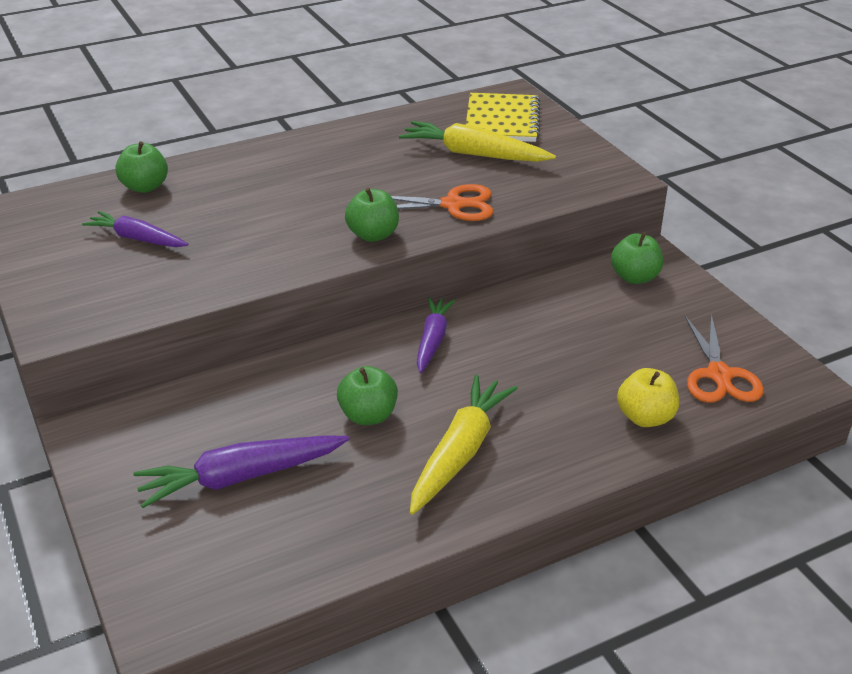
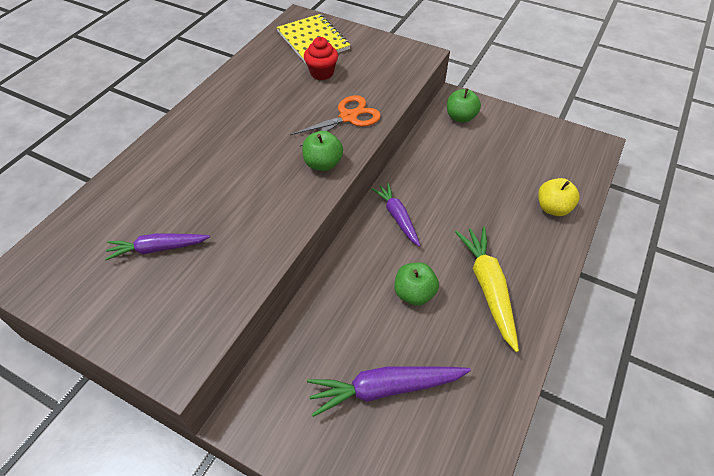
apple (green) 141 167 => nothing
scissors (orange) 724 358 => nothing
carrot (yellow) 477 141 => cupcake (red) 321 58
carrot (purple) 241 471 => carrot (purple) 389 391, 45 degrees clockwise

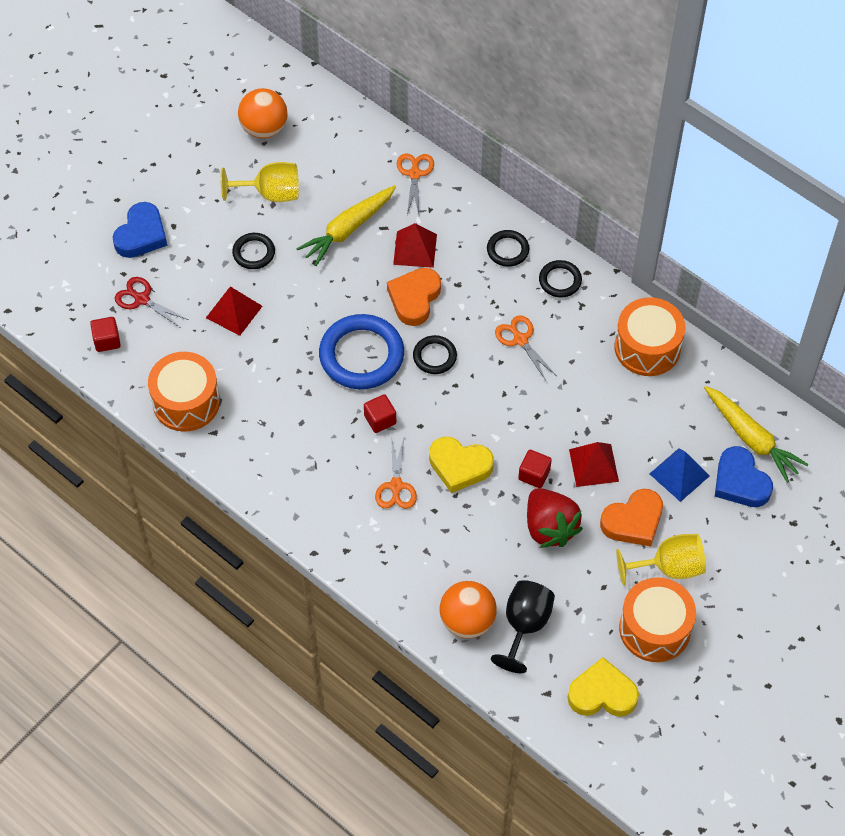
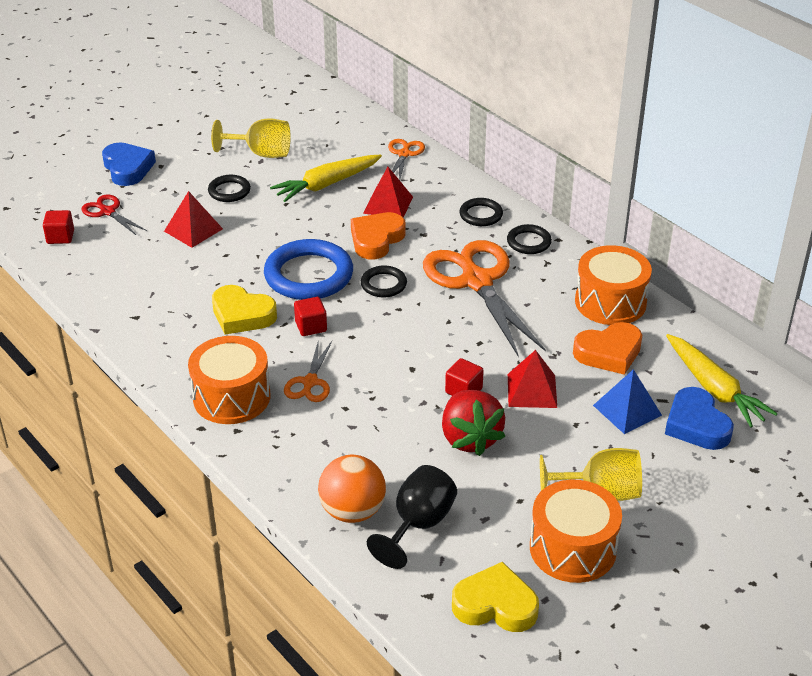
ball (orange) 263 113 => nothing
drum (orange) 184 392 => drum (orange) 229 380, move
heart (yellow) 461 465 => heart (yellow) 244 310, move
heart (orange) 631 517 => heart (orange) 607 348, move
heart (blue) 140 230 => heart (blue) 129 164, 60 degrees counterclockwise
scissors (orange) 526 348 => scissors (orange) 484 298, x2.12

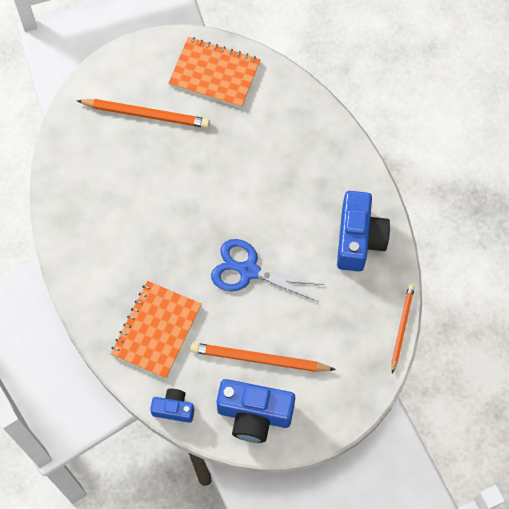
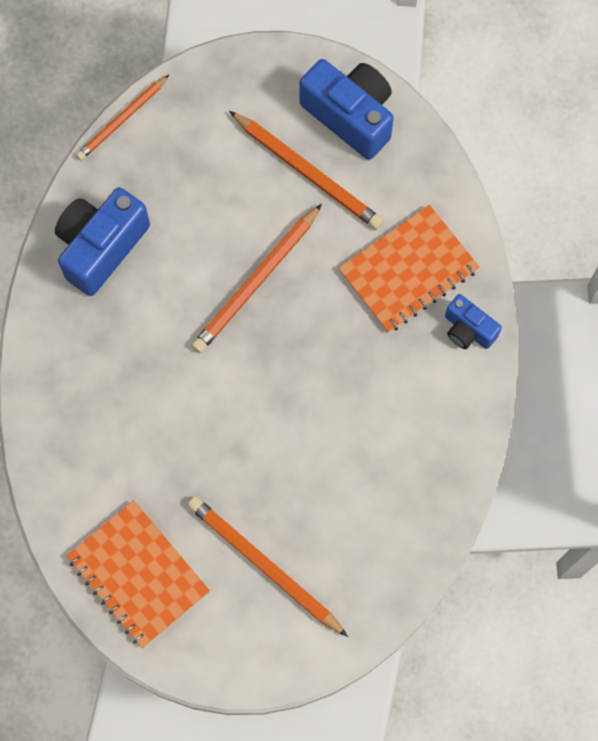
camera (blue) 172 406 => camera (blue) 473 321, move
scissors (blue) 267 270 => pencil (orange) 256 278

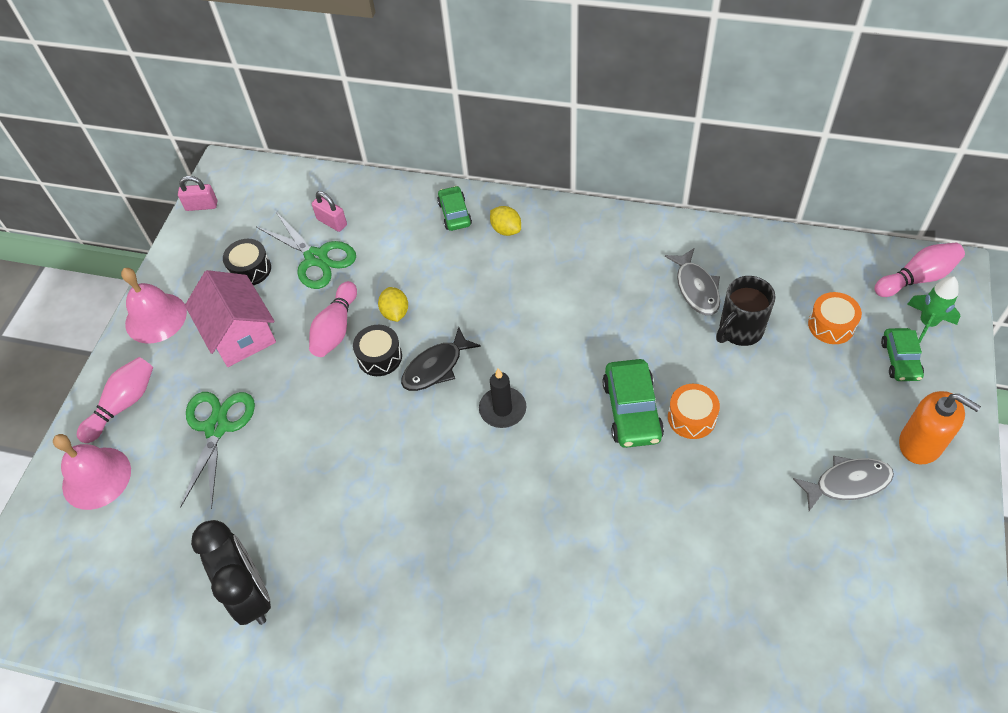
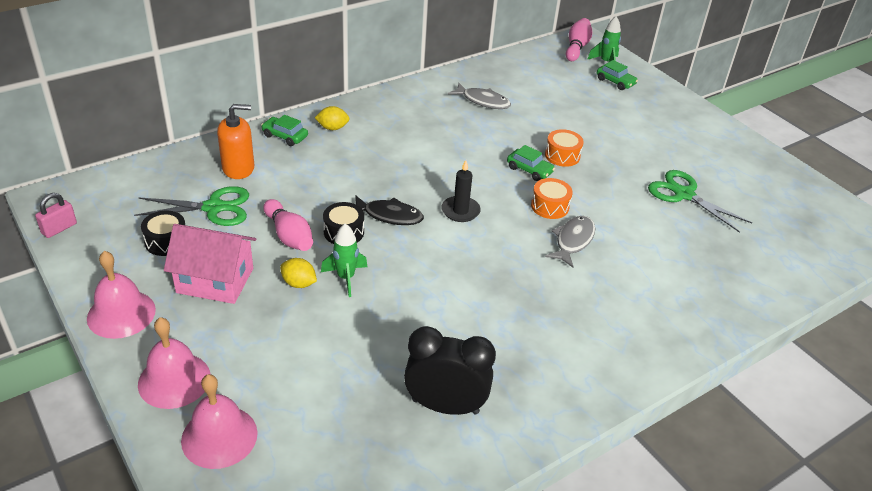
padlock (pink) 329 211 => nothing
mug (black) 746 311 => nothing
nothing => rocket (green) 344 260
scissors (green) 217 450 => scissors (green) 700 201, move
lemon (yellow) 393 304 => lemon (yellow) 298 273, move
fish (grey) 843 483 => fish (grey) 570 242, move
drum (orange) 835 318 => drum (orange) 552 198, move
soap dispenser (orange) 940 427 => soap dispenser (orange) 235 141, move
bowling pin (pink) 115 400 => bell (pink) 174 363
fish (black) 441 359 => fish (black) 389 210, 75 degrees counterclockwise
car (green) 633 403 => car (green) 531 163, x0.64

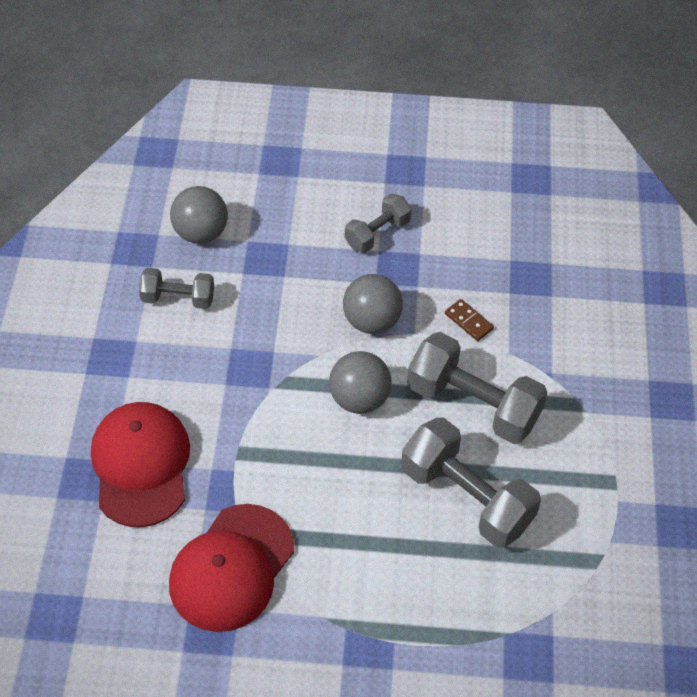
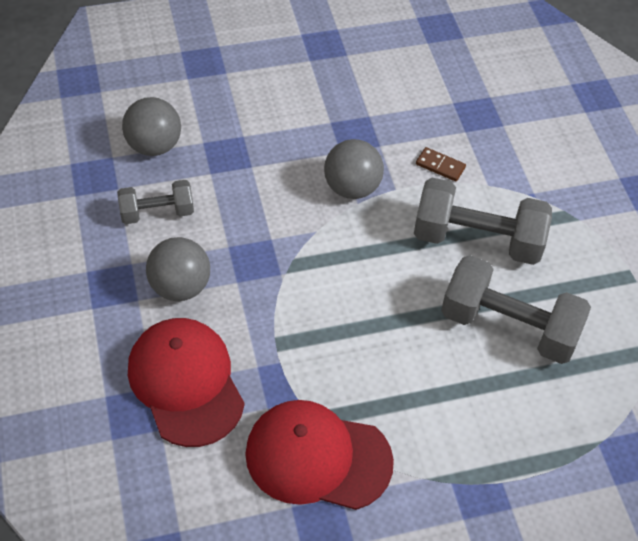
dumbbell (grey) 378 223 => nothing
ball (grey) 360 382 => ball (grey) 178 269, move
cap (red) 231 568 => cap (red) 319 455, 90 degrees clockwise

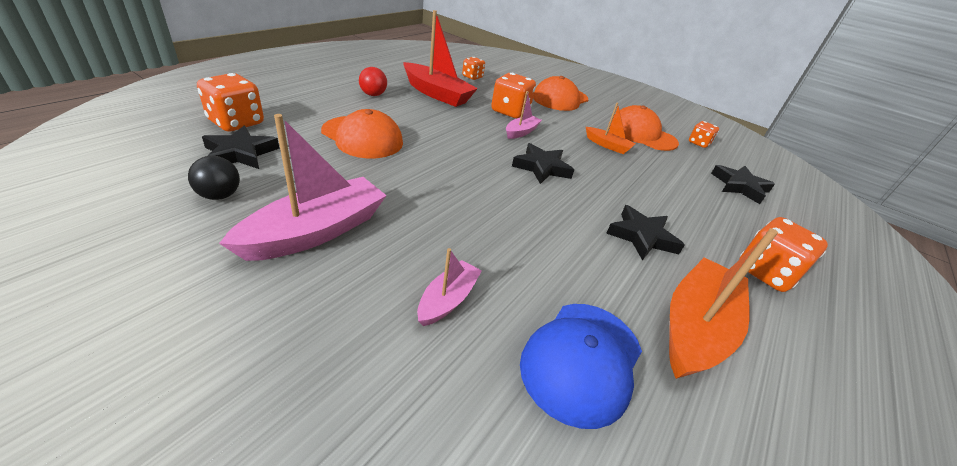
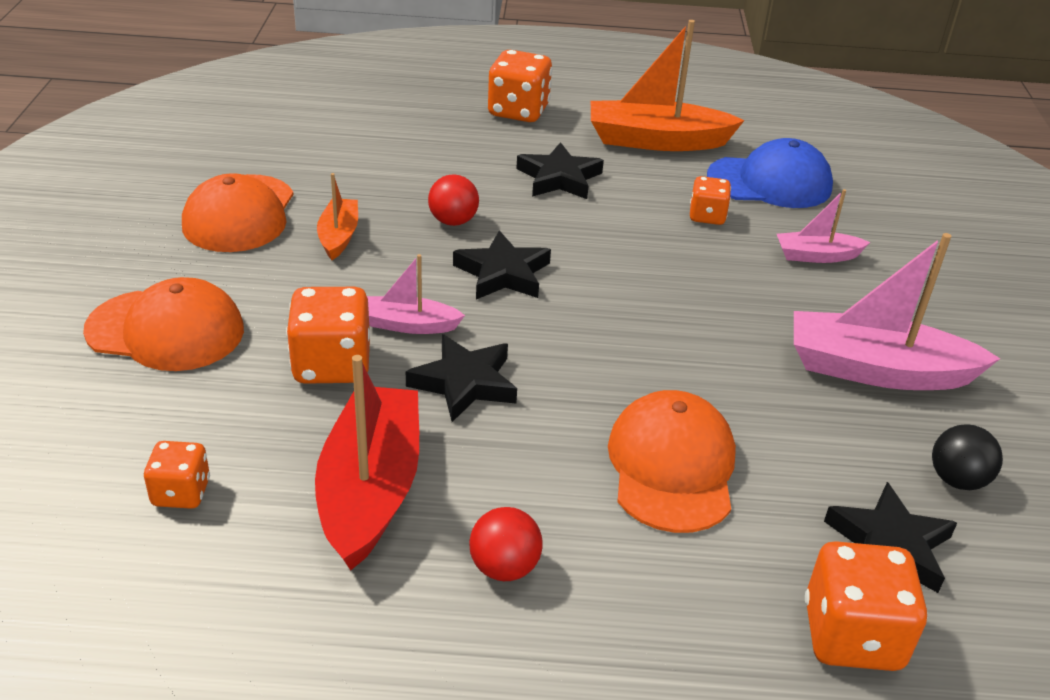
nothing => ball (red) 453 200
dice (orange) 704 134 => dice (orange) 710 200, move
star (black) 743 184 => star (black) 461 378, move

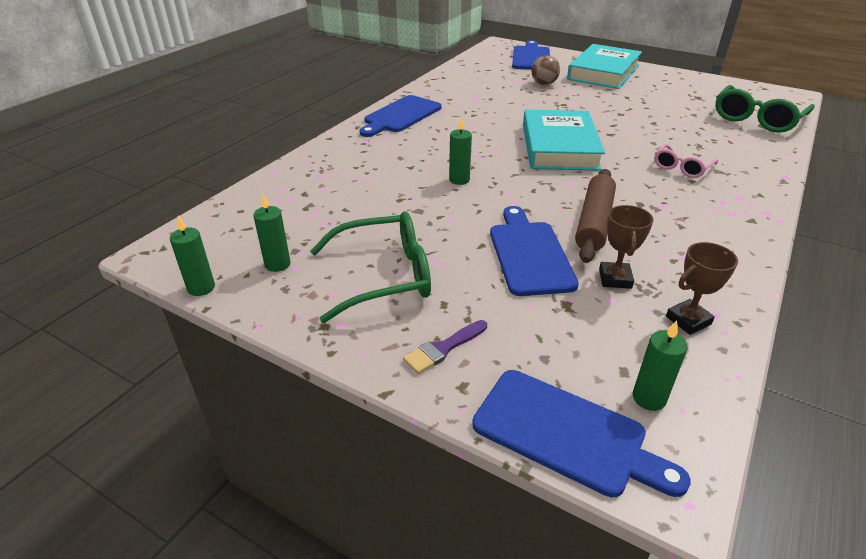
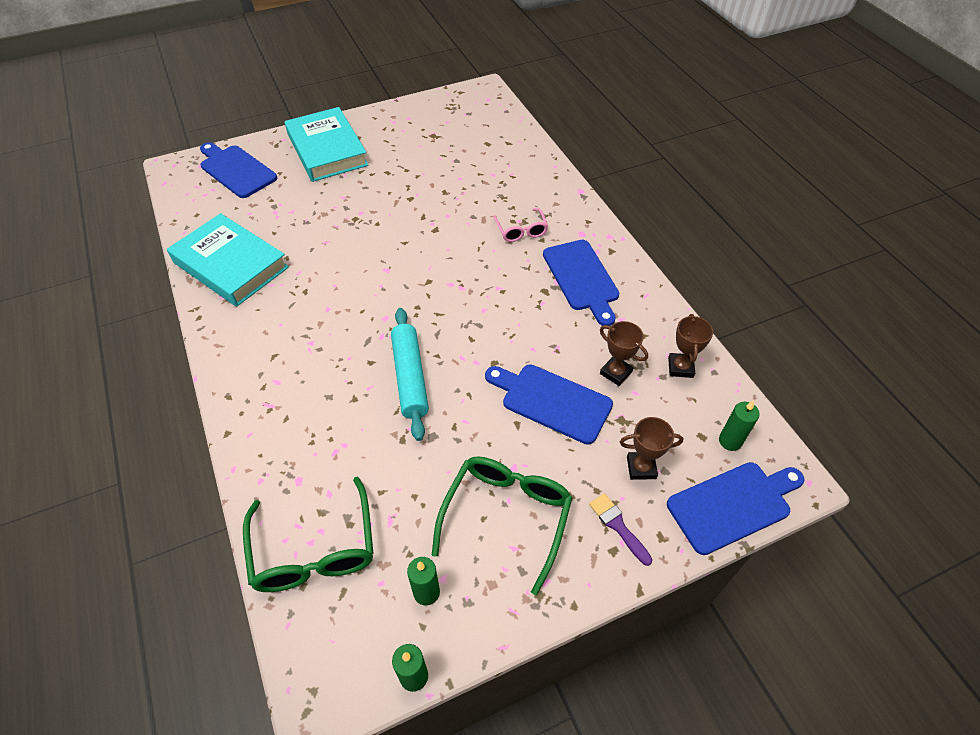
ball (brown) 545 70 => nothing
rolling pin (brown) 595 216 => nothing
nothing => trophy (brown) 651 448
cutting board (blue) 400 116 => cutting board (blue) 581 283, move
book (turquoise) 564 140 => book (turquoise) 228 260, move
glasses (green) 765 109 => glasses (green) 308 534, move
candle (green) 460 151 => rolling pin (turquoise) 410 374
brush (purple) 445 347 => brush (purple) 620 529, 150 degrees clockwise

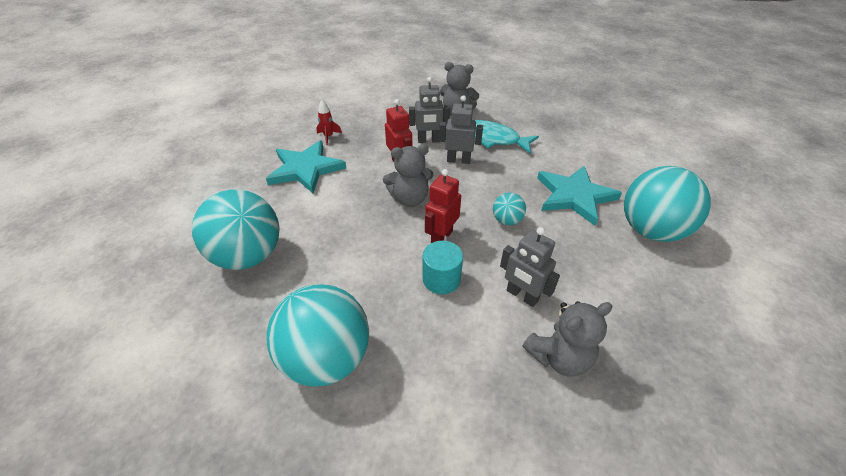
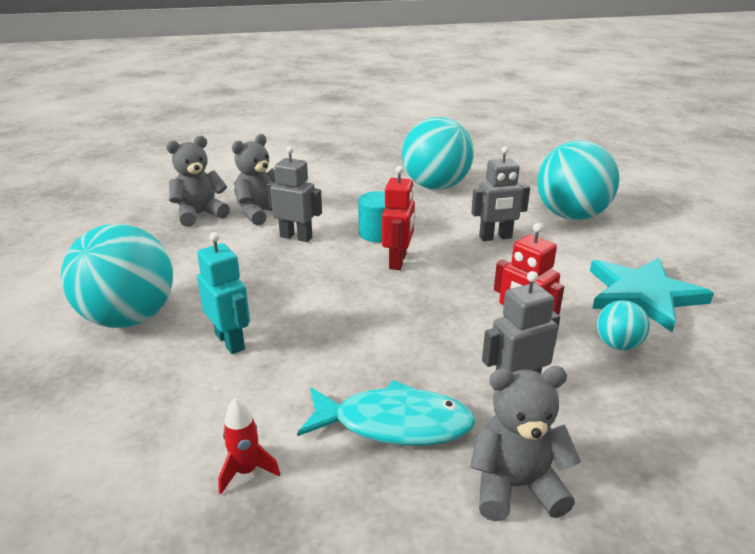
rocket (red) 329 122 => rocket (red) 249 446, move
teddy bear (grey) 408 175 => teddy bear (grey) 198 181, move
robot (grey) 461 130 => robot (grey) 500 193, move
ball (turquoise) 509 209 => ball (turquoise) 623 325, move
star (turquoise) 579 196 => robot (turquoise) 223 293

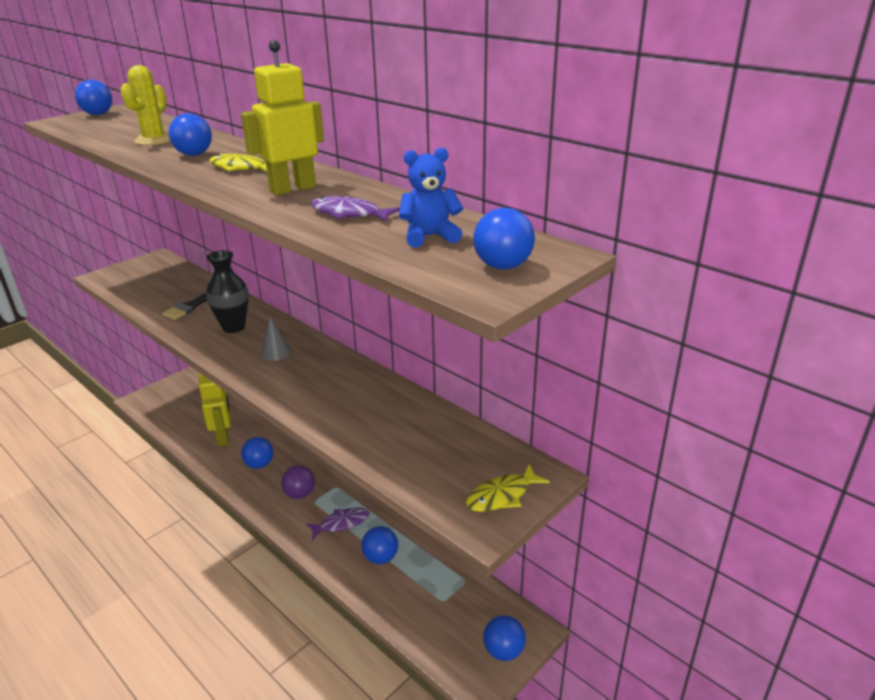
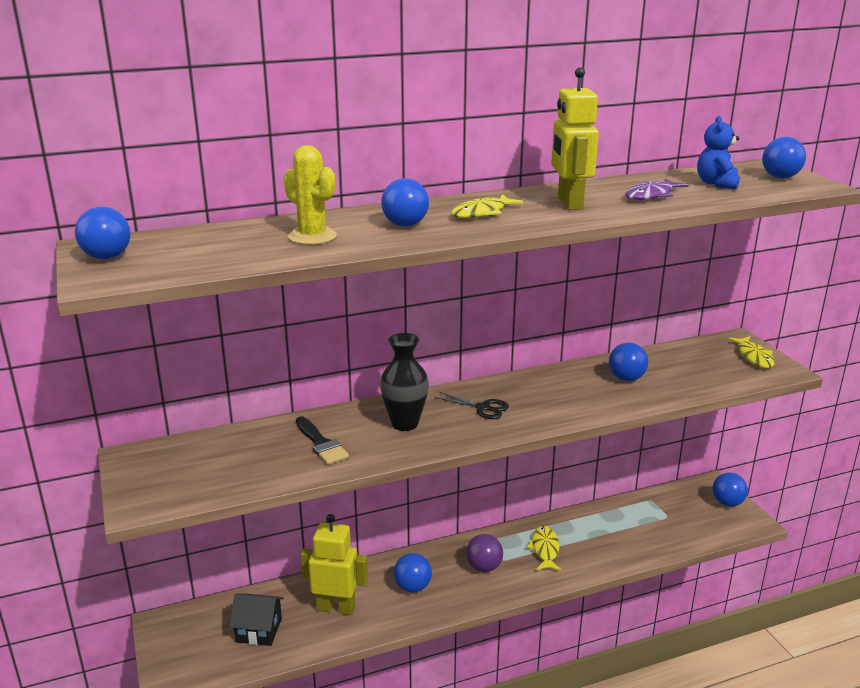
nothing => house (black) 256 619
ball (blue) 379 545 => ball (blue) 628 361, move
cone (grey) 276 339 => scissors (black) 471 405
fish (purple) 338 523 => fish (yellow) 543 548

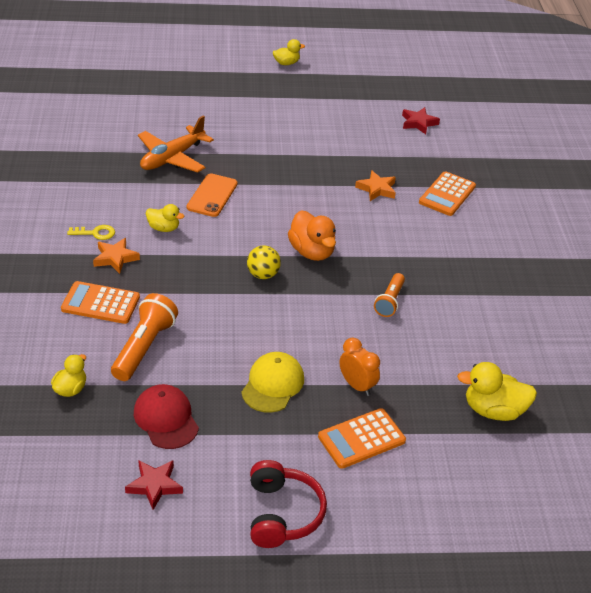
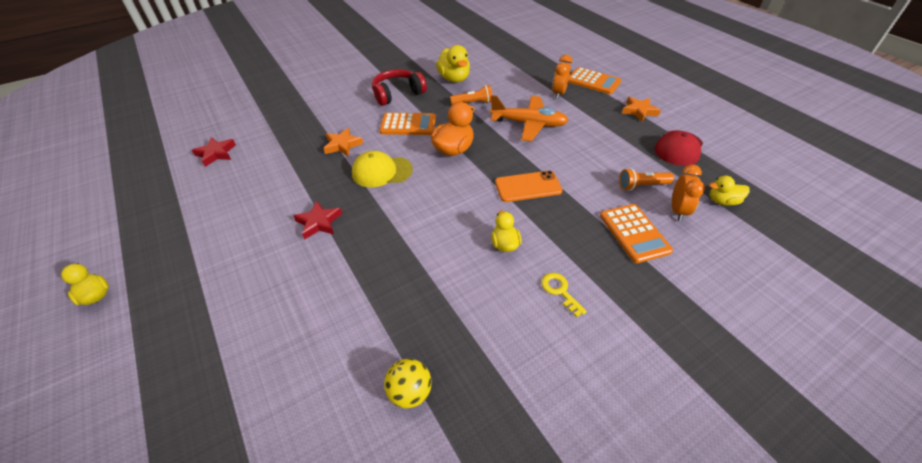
nothing => clock (orange) 688 192
star (orange) 116 256 => star (orange) 641 109, move
star (red) 154 485 => star (red) 318 220, move
plane (orange) 176 144 => plane (orange) 529 118, move
phone (orange) 212 195 => phone (orange) 529 186, move
cap (yellow) 272 382 => cap (yellow) 382 169, move
ball (yellow) 264 262 => ball (yellow) 408 383, move
headphones (red) 288 504 => headphones (red) 399 87, move
calculator (orange) 447 193 => calculator (orange) 408 124, move
duck (yellow) 497 391 => duck (yellow) 453 64, move
flashlight (orange) 144 337 => flashlight (orange) 646 179, x0.63

